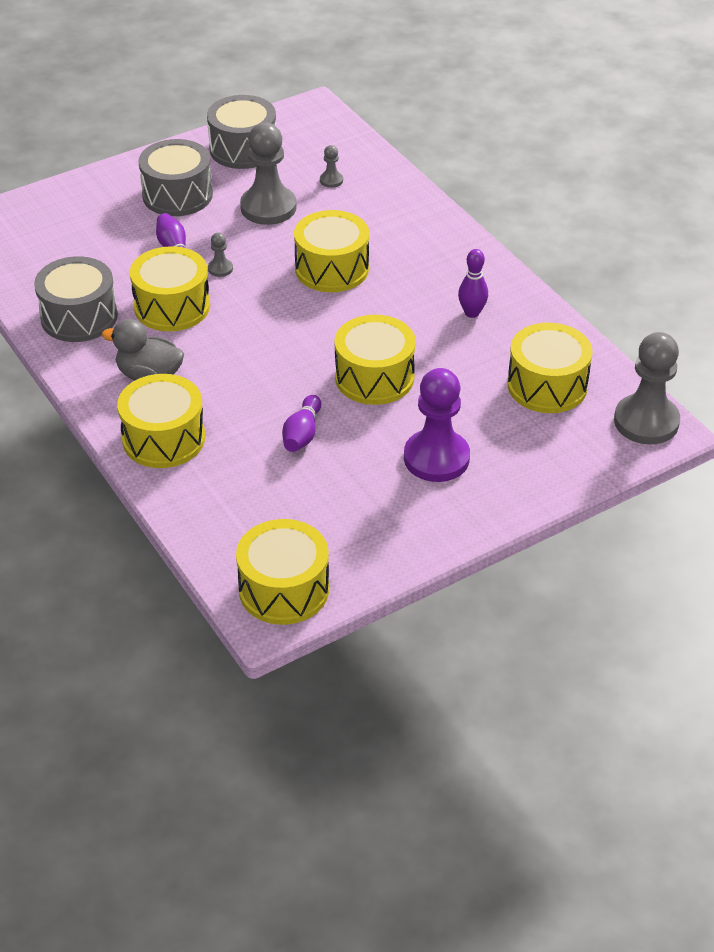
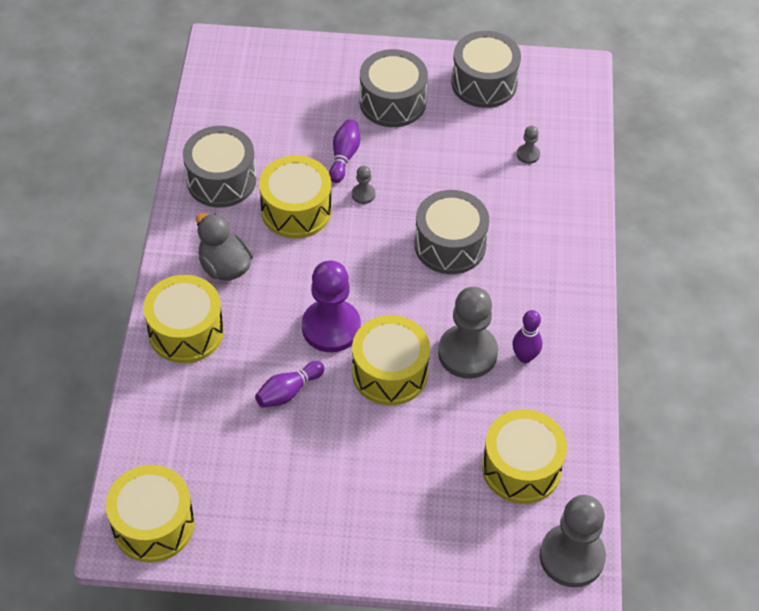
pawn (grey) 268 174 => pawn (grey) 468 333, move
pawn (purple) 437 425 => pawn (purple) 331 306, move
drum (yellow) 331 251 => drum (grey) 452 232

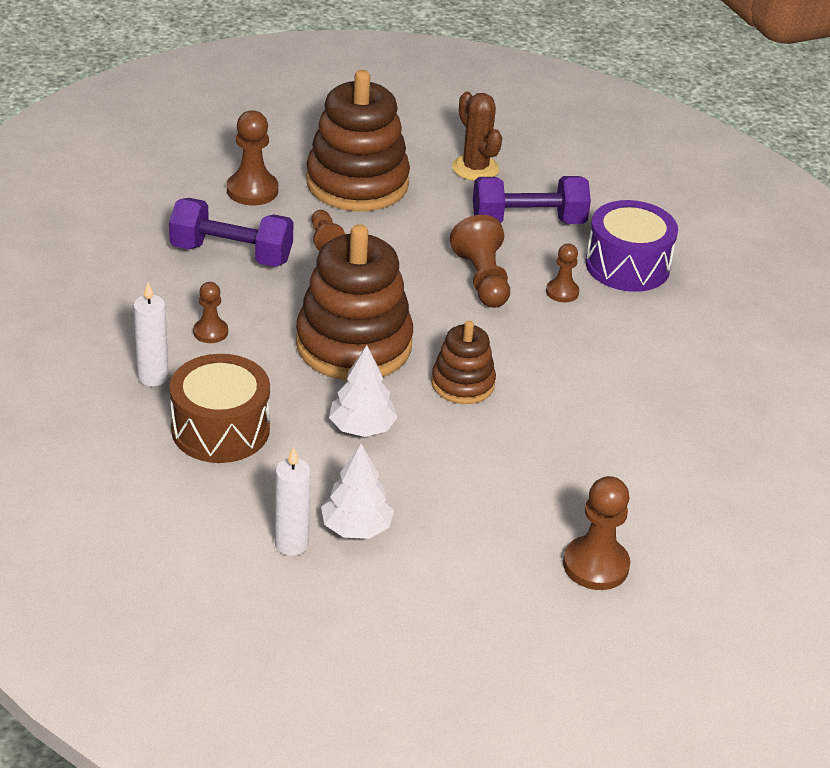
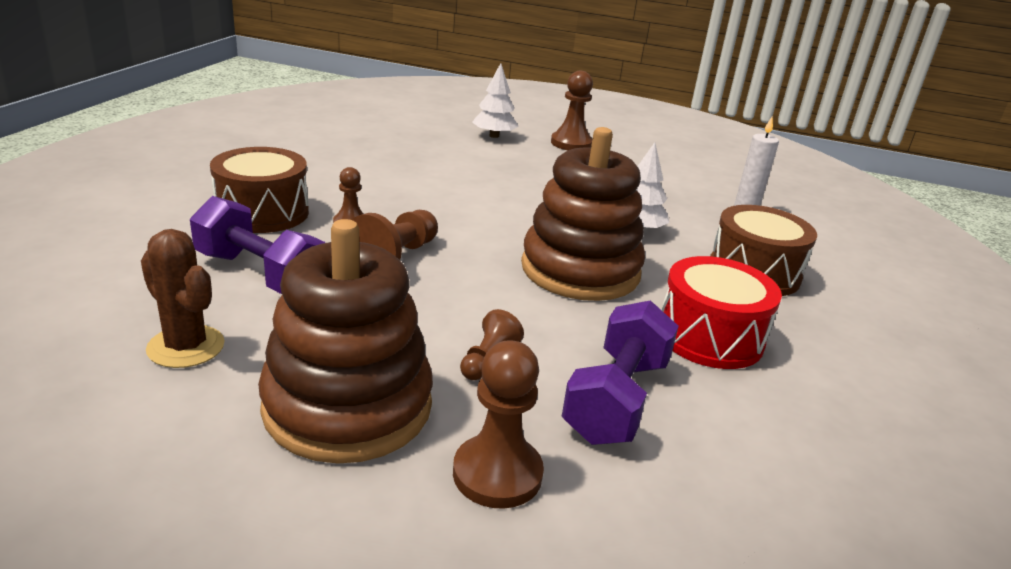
candle (white) 151 334 => nothing
stacking toy (brown) 463 362 => nothing
tree (white) 357 491 => tree (white) 495 100, move
pawn (brown) 210 312 => drum (red) 721 312
drum (purple) 631 246 => drum (brown) 259 190
dumbbell (purple) 231 232 => dumbbell (purple) 620 372, 60 degrees clockwise
cactus (brown) 477 136 => cactus (brown) 183 298, 60 degrees counterclockwise

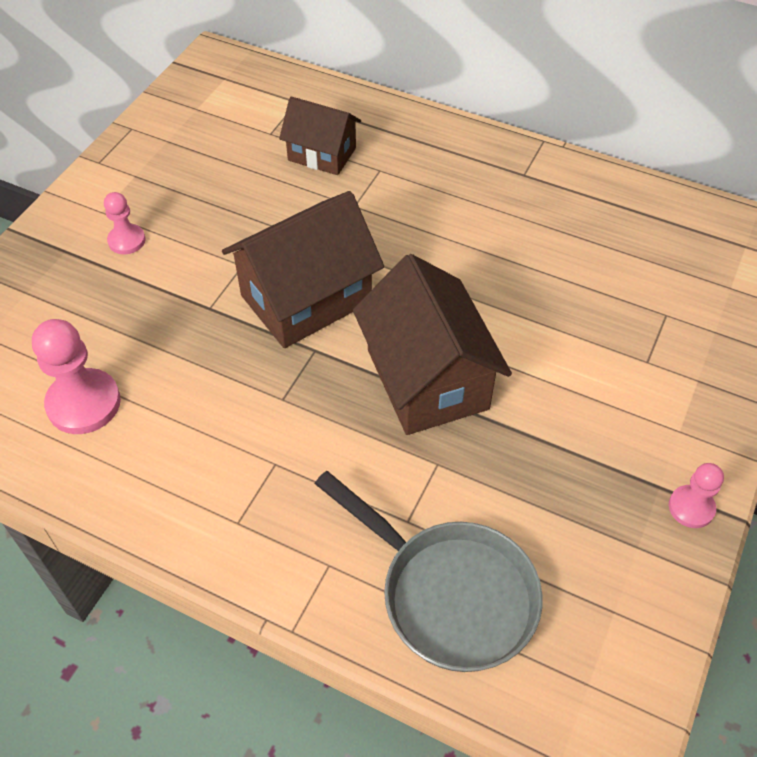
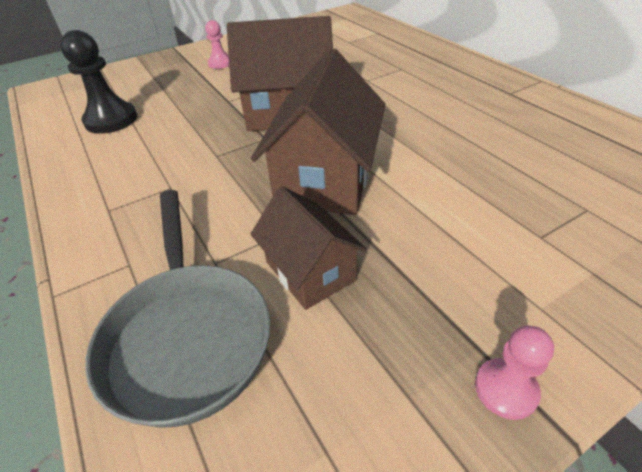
house (brown) 320 135 => house (brown) 309 248, move
pawn (pink) 76 376 => pawn (black) 98 82

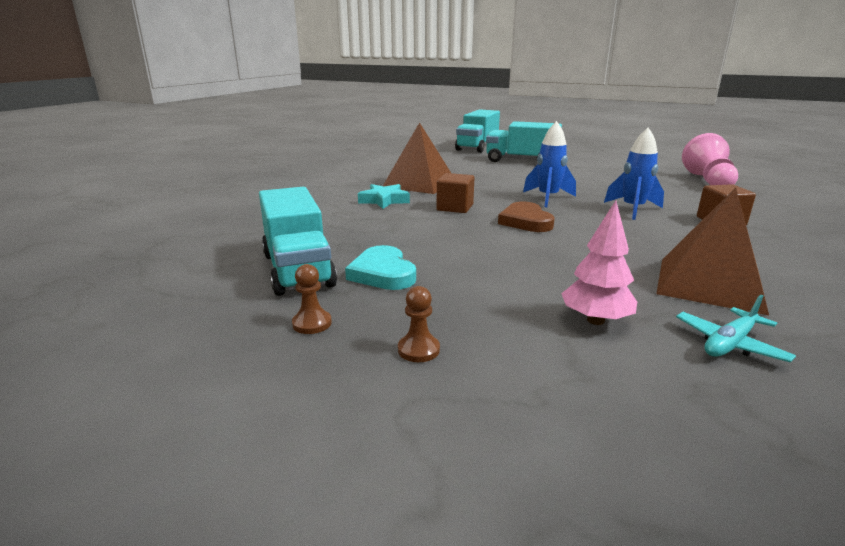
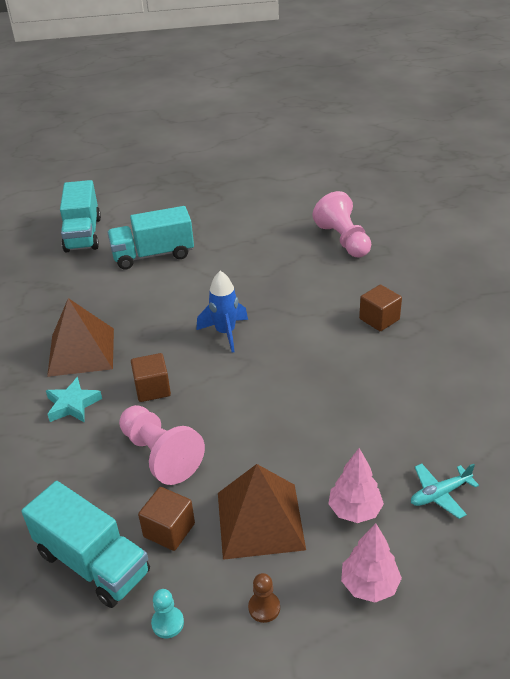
heart (brown) 526 217 => nothing
rocket (blue) 634 174 => nothing
nothing => pawn (pink) 162 445
nothing => tree (pink) 371 563
pyramid (brown) 712 251 => pyramid (brown) 262 512, move
heart (turquoise) 380 267 => cube (brown) 166 519
pawn (brown) 312 299 => pawn (turquoise) 167 613
plane (turquoise) 736 329 => plane (turquoise) 445 491, 45 degrees clockwise

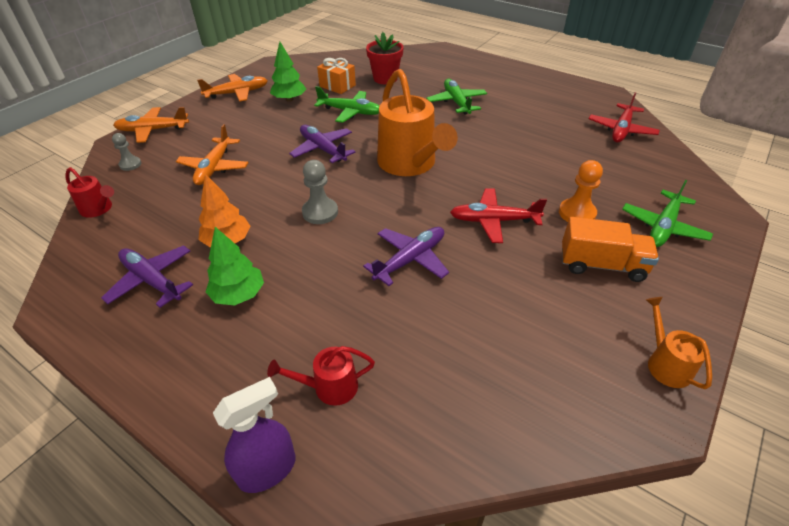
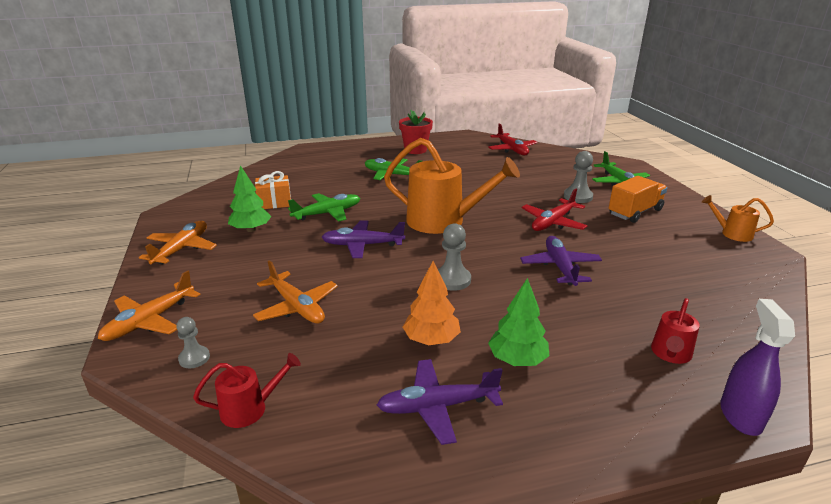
flower pot (red) 385 58 => flower pot (red) 416 132, move
pawn (orange) 581 191 => pawn (grey) 578 177

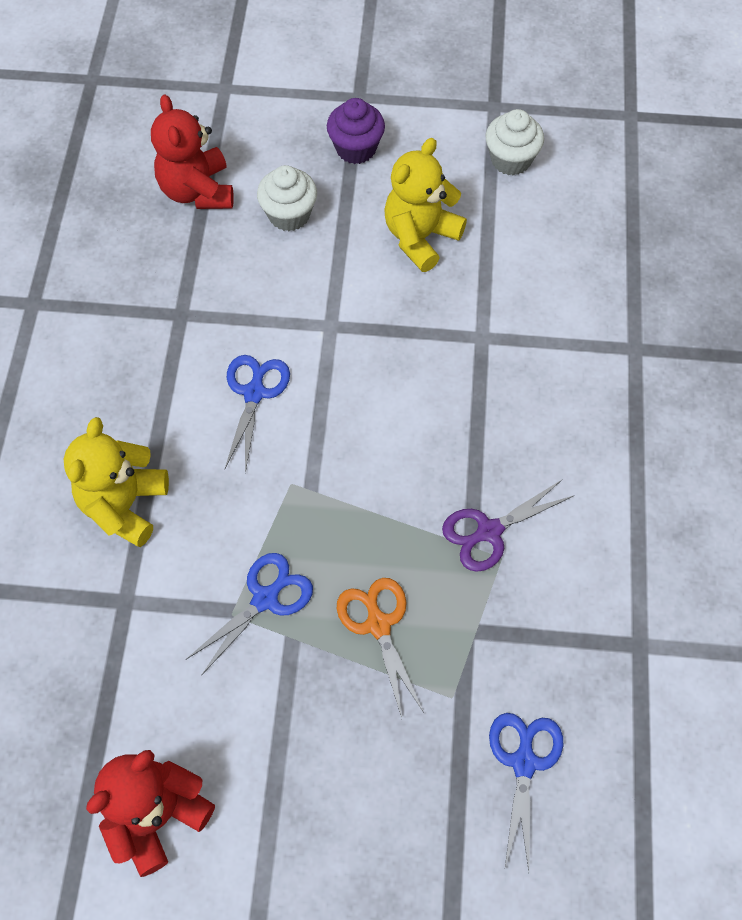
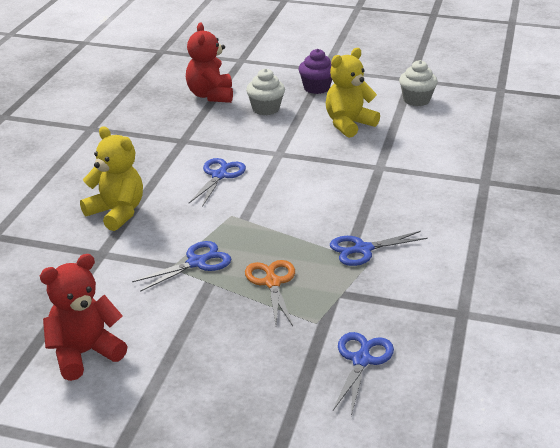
scissors (purple) 508 526 => scissors (blue) 379 248
teddy bear (yellow) 116 482 => teddy bear (yellow) 111 178, 105 degrees clockwise

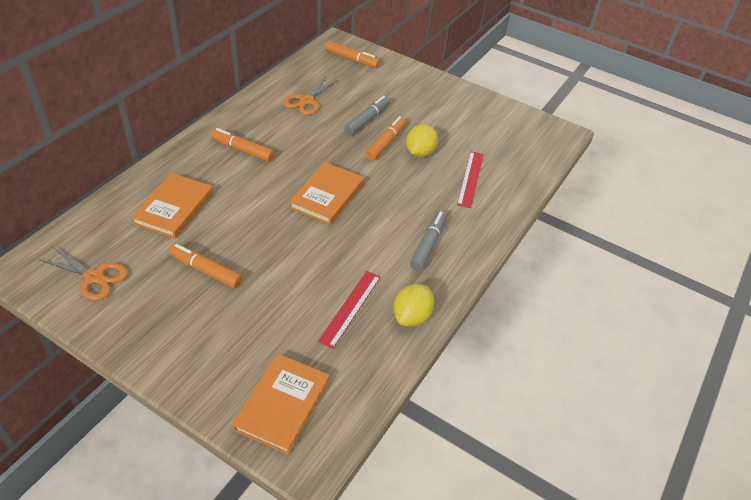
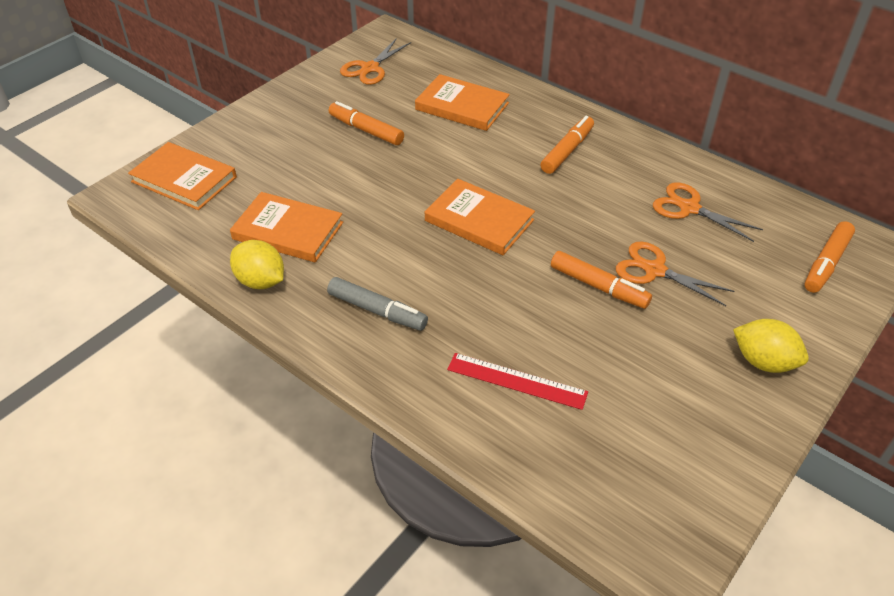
lemon (yellow) 422 140 => lemon (yellow) 771 346, move
ruler (red) 349 310 => book (orange) 286 227
marker (grey) 367 115 => scissors (orange) 675 274
marker (orange) 205 266 => marker (orange) 366 123, 90 degrees counterclockwise

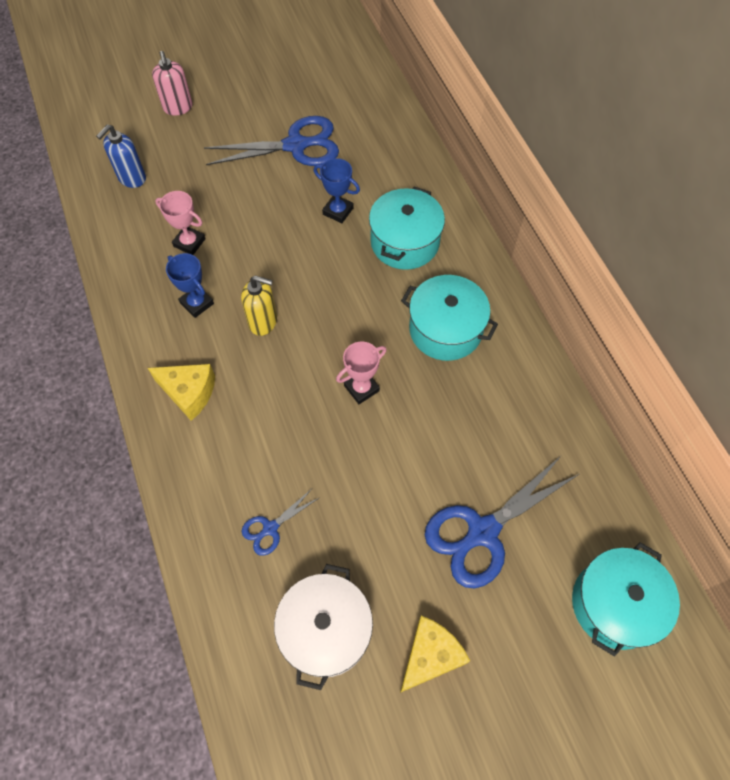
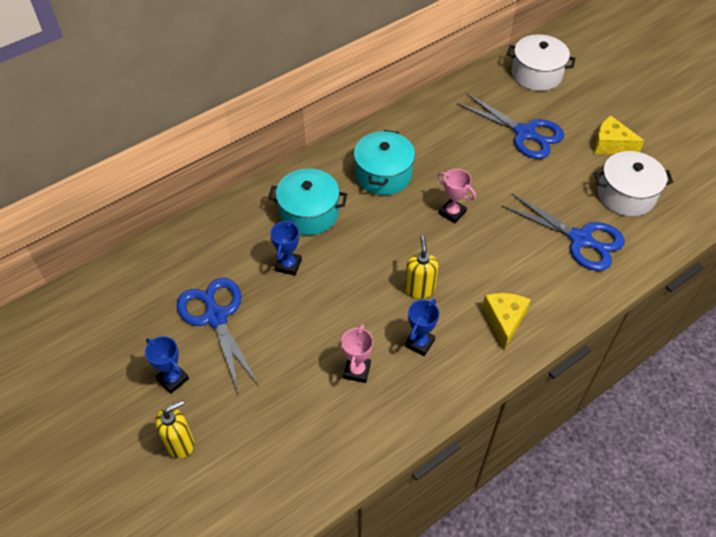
soap dispenser (blue) 121 156 => nothing
nothing => trophy (blue) 167 365
soap dispenser (pink) 172 83 => soap dispenser (yellow) 174 429
pot (turquoise) 626 599 => pot (white) 541 63
scissors (blue) 280 522 => scissors (blue) 563 232, x2.05

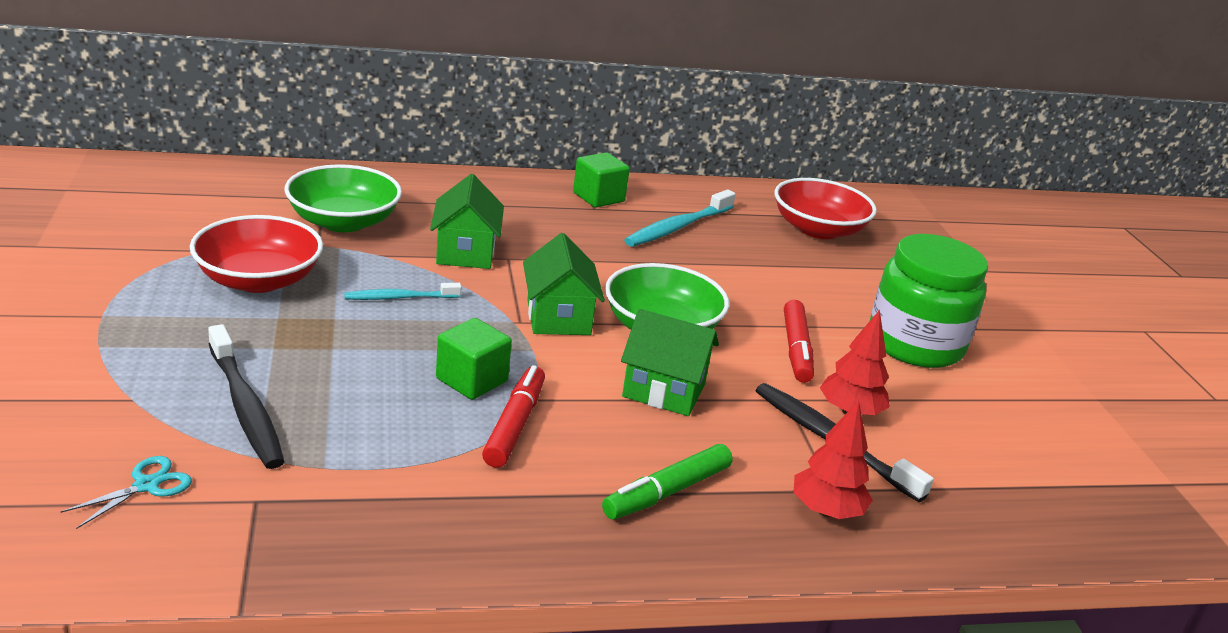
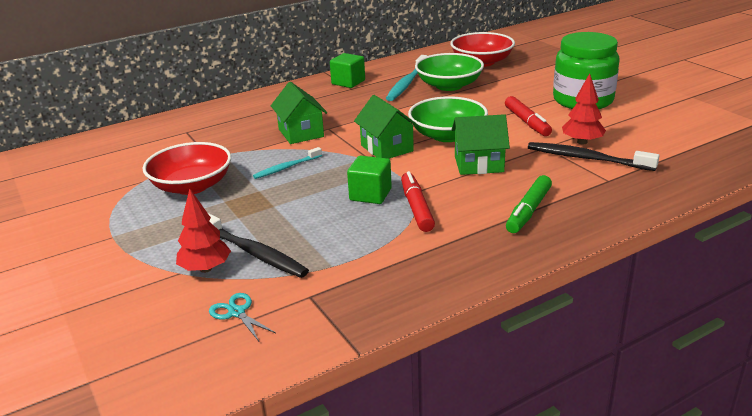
bowl (green) 343 198 => bowl (green) 449 72, move
tree (red) 833 459 => tree (red) 203 231, move
scissors (turquoise) 126 492 => scissors (turquoise) 242 317, 60 degrees counterclockwise

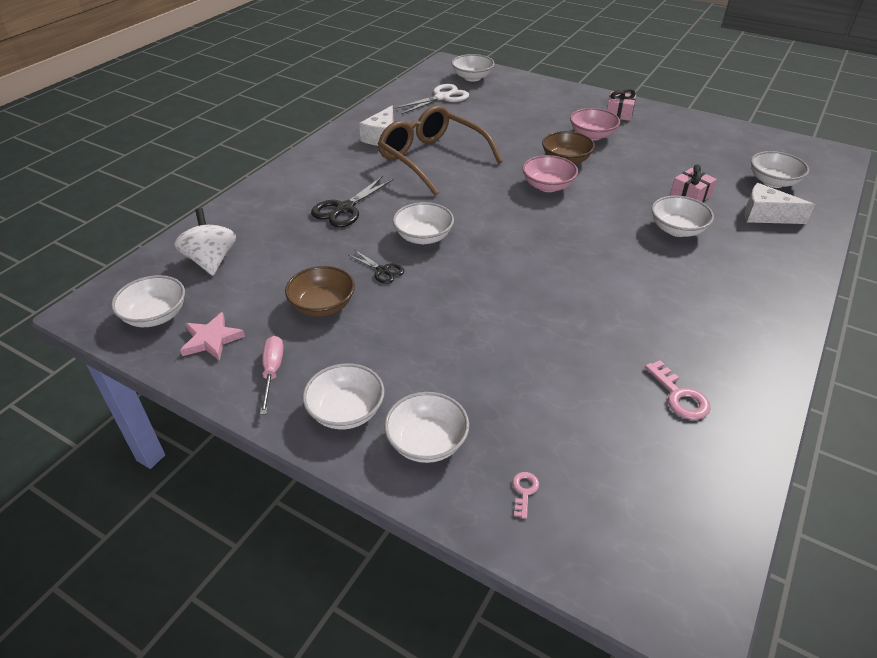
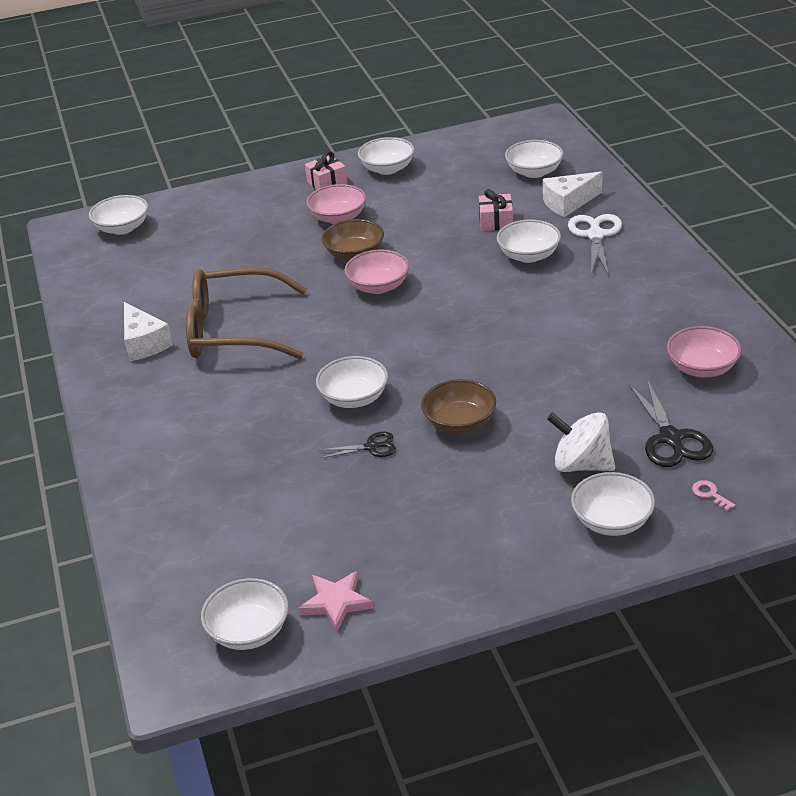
screwdriver (pink) 272 375 => nothing
spinning top (white) 205 242 => spinning top (white) 581 442, move
bowl (brown) 320 291 => bowl (brown) 458 406, move
bowl (white) 343 396 => bowl (white) 386 156, move
scissors (black) 352 201 => scissors (black) 671 423, move
scissors (white) 432 99 => scissors (white) 595 245, move
key (pink) 678 390 => bowl (pink) 704 351

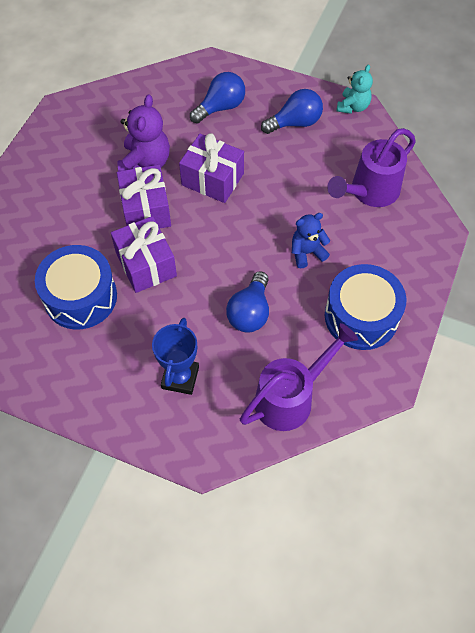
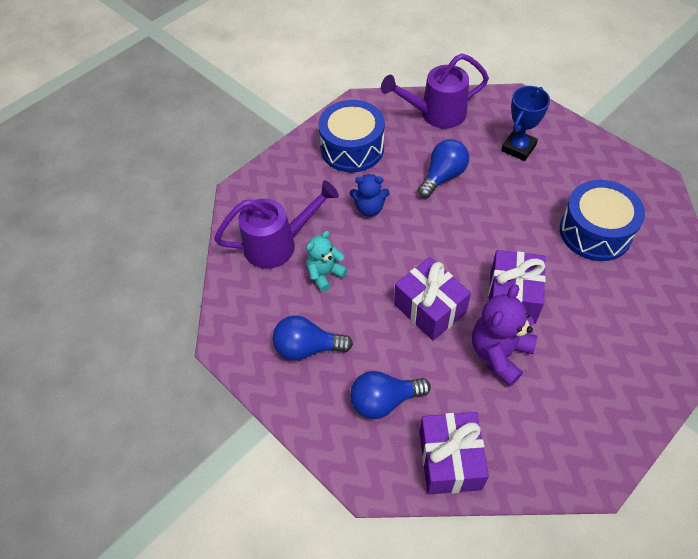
gift (purple) 144 254 => gift (purple) 454 453, move
teddy bear (turquoise) 354 89 => teddy bear (turquoise) 327 261, move

